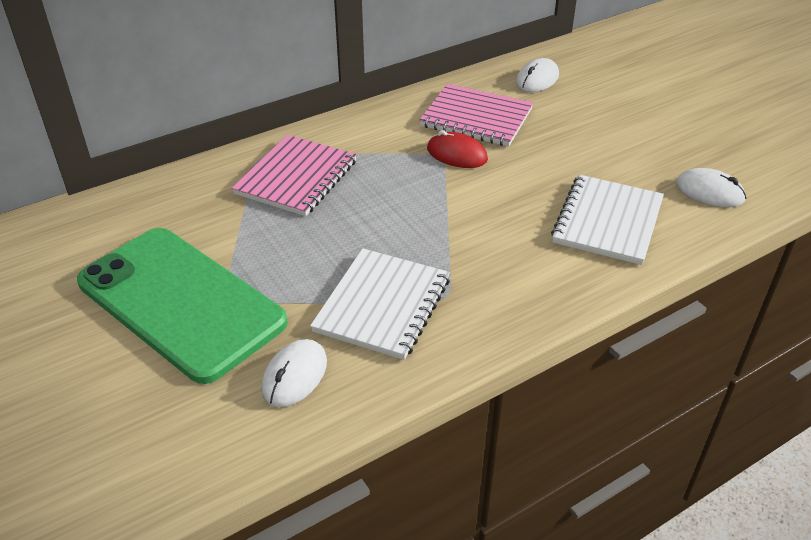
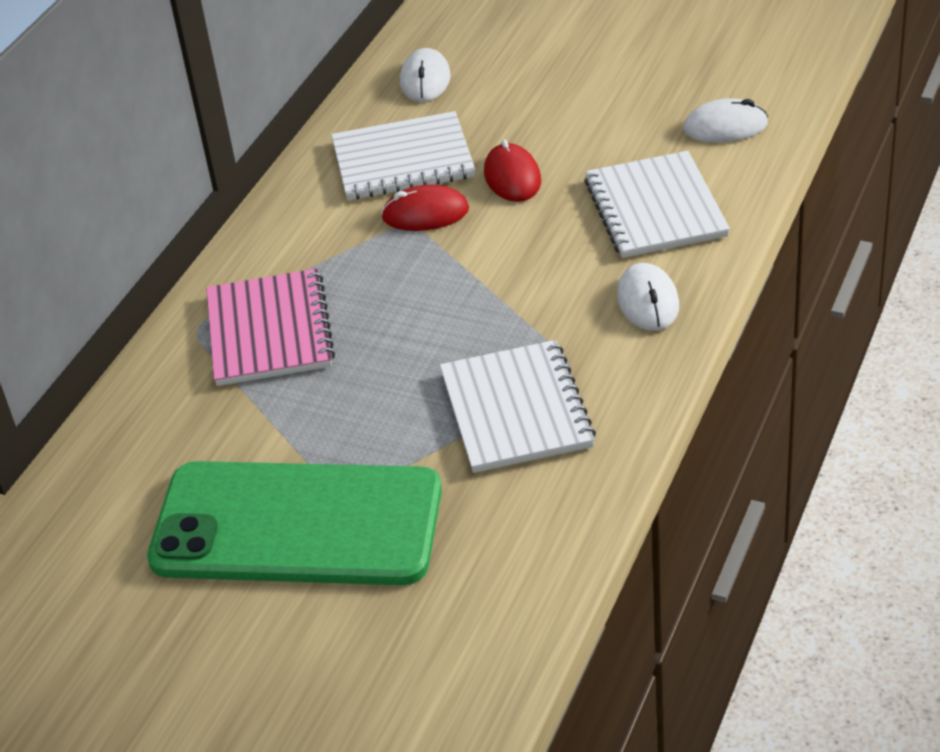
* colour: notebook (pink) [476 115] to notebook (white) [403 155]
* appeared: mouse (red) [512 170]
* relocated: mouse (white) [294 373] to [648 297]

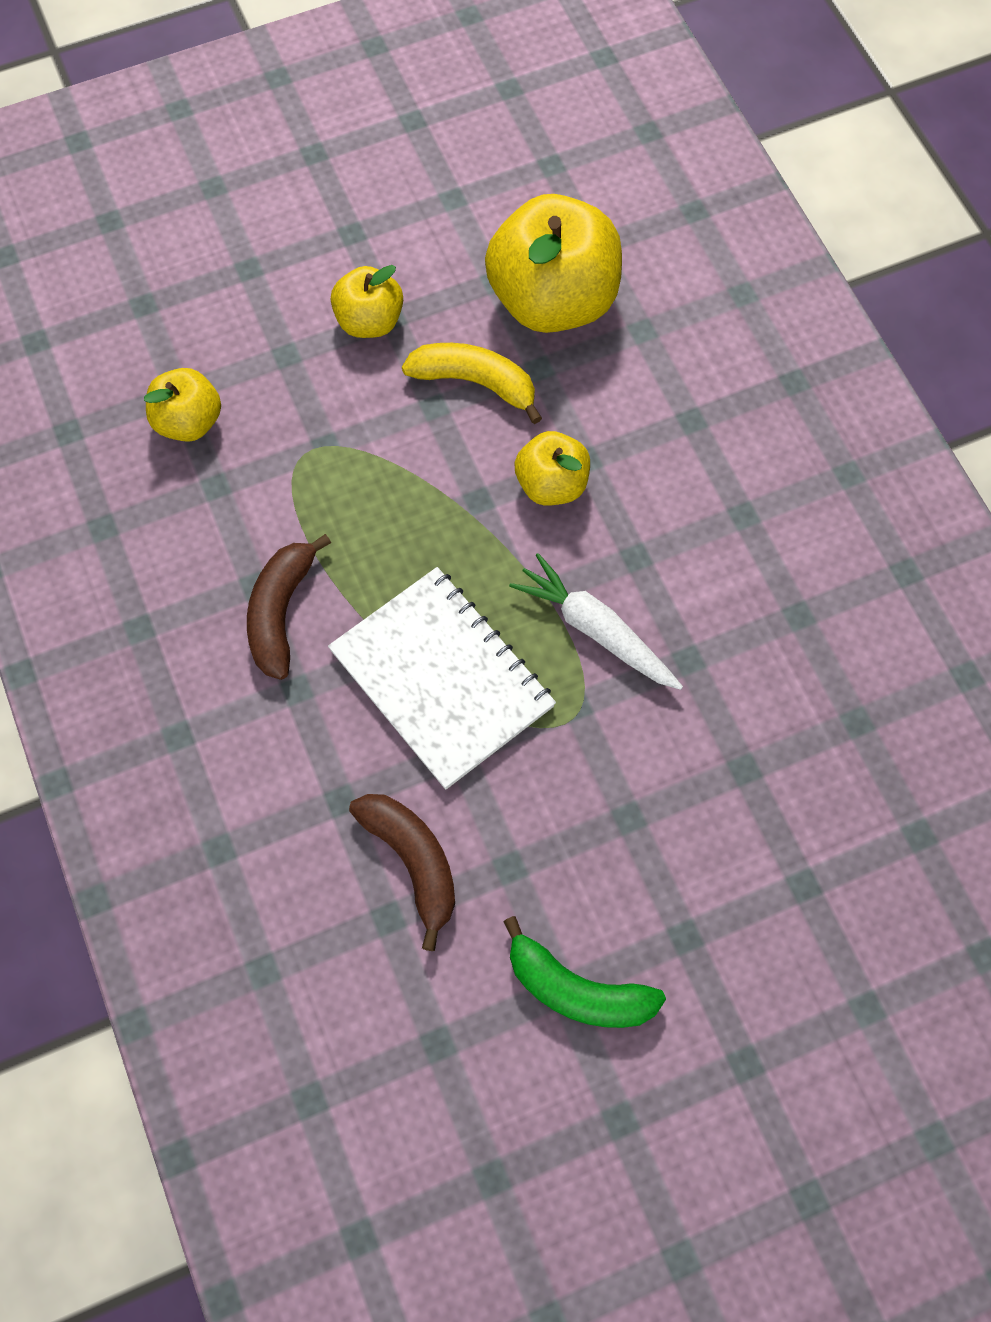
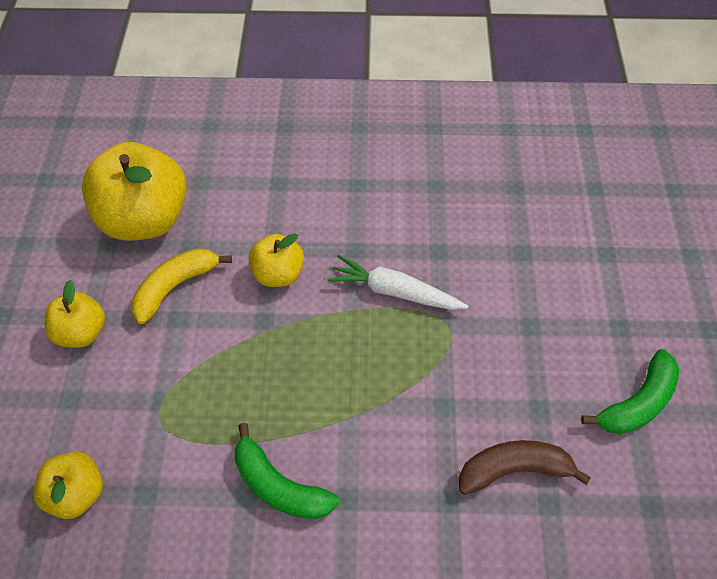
* colour: banana (brown) [289 607] to banana (green) [287 471]
* spun: carrot (white) [596 621] = [397 282] 45 degrees clockwise
* missing: notebook (white) [442 678]

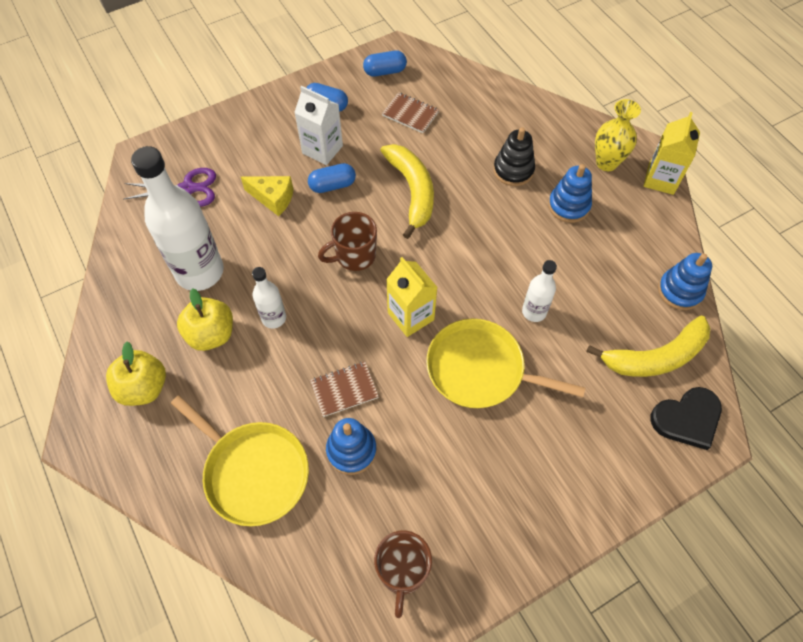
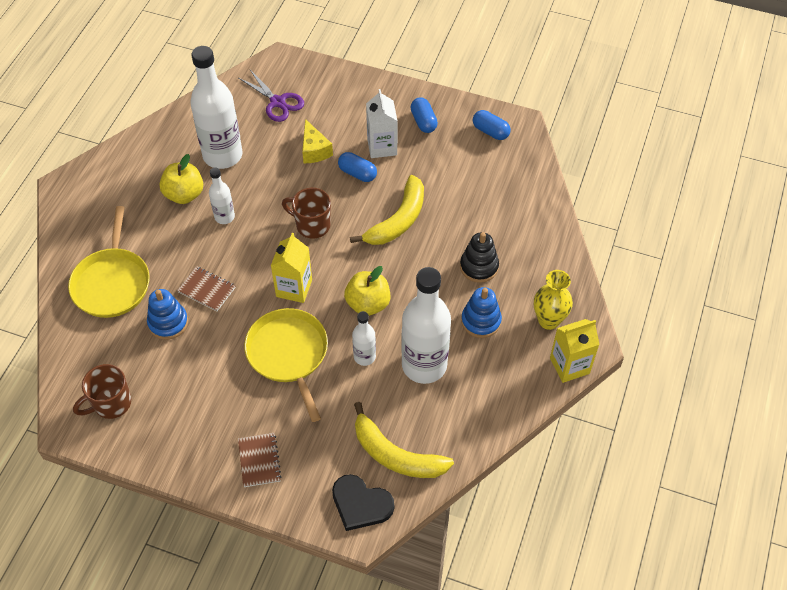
* relocated: notebook (brown) [410 112] to [260 460]
* relocated: apple (yellow) [136 374] to [367 291]
* appeared: bottle (white) [426 325]
* missing: stacking toy (blue) [685 281]

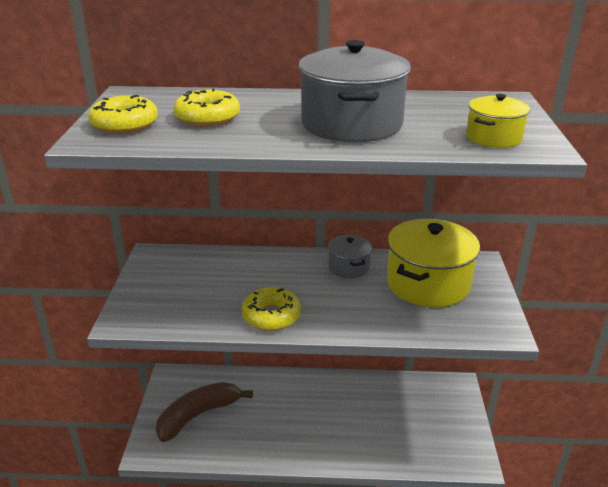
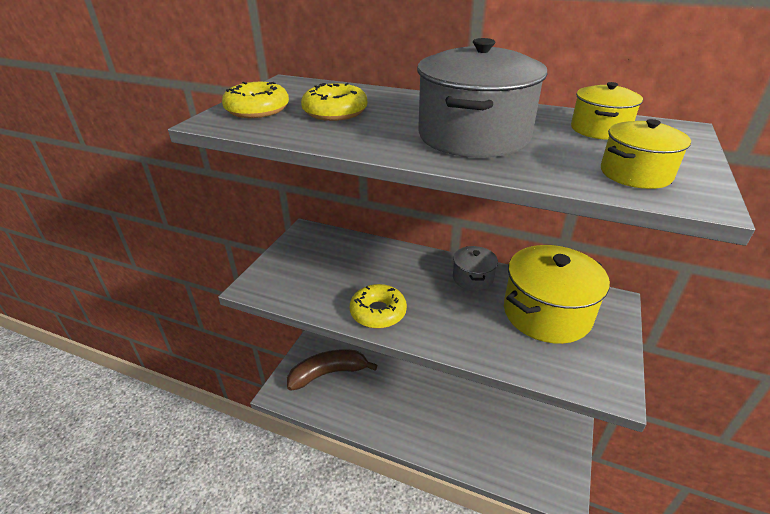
* appeared: pot (yellow) [607 111]

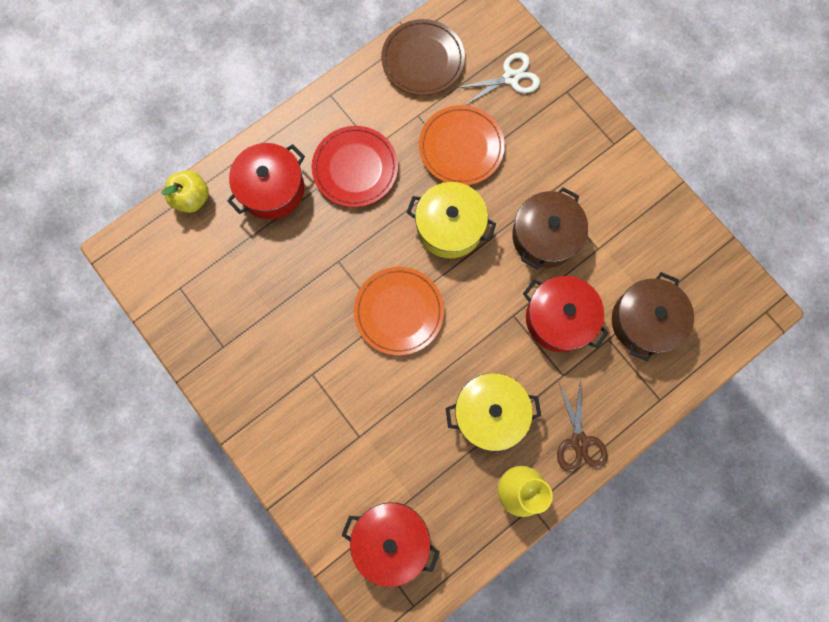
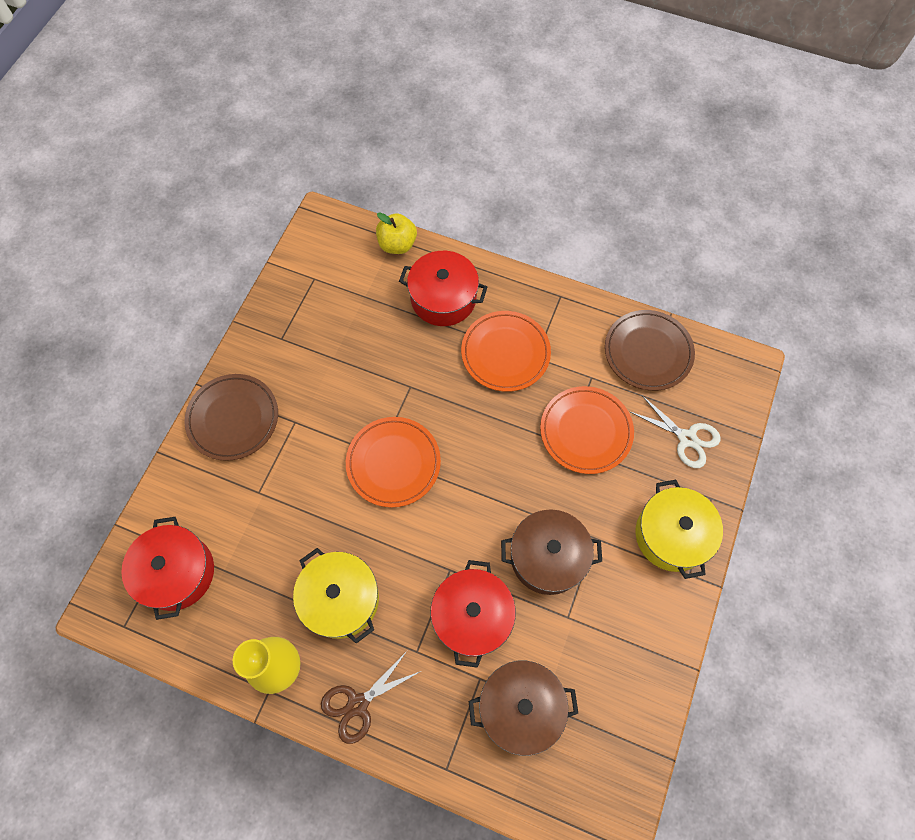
* appeared: plate (brown) [231 417]
* colour: plate (red) [355 166] to plate (orange) [506 351]
* relocated: pot (yellow) [451 220] to [679 529]

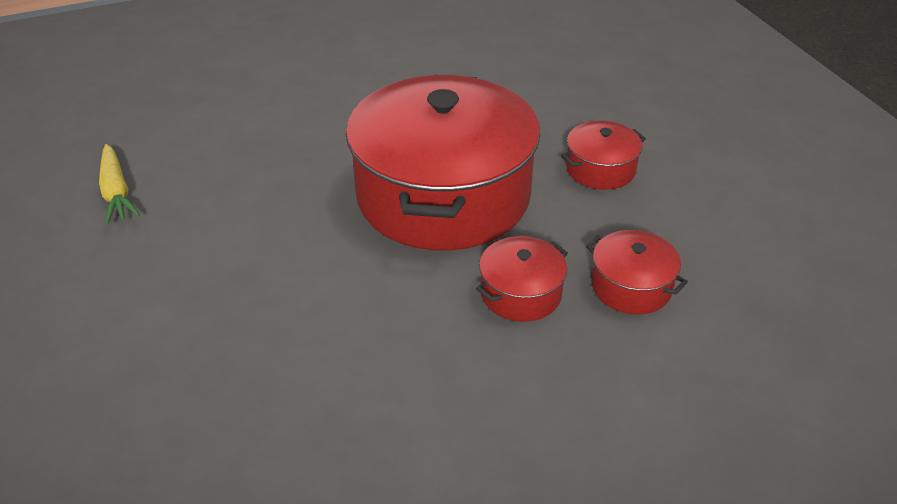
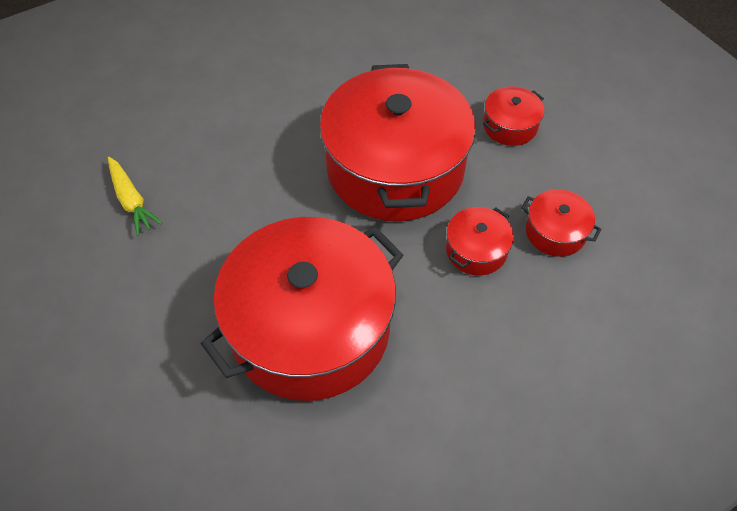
* appeared: pot (red) [302 309]

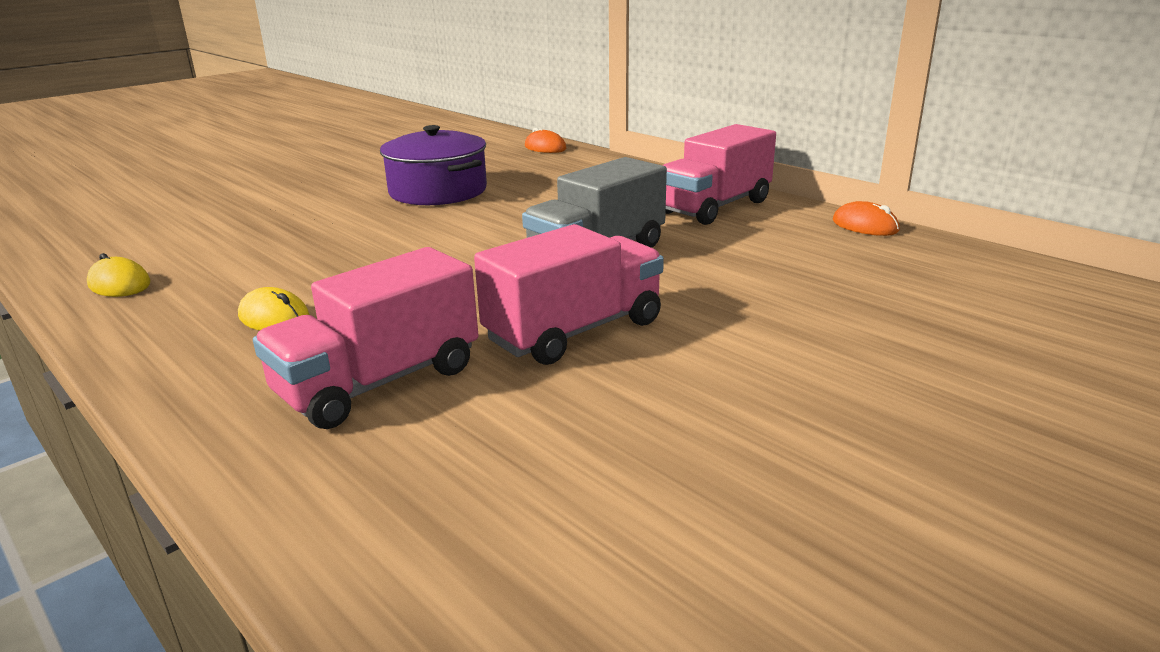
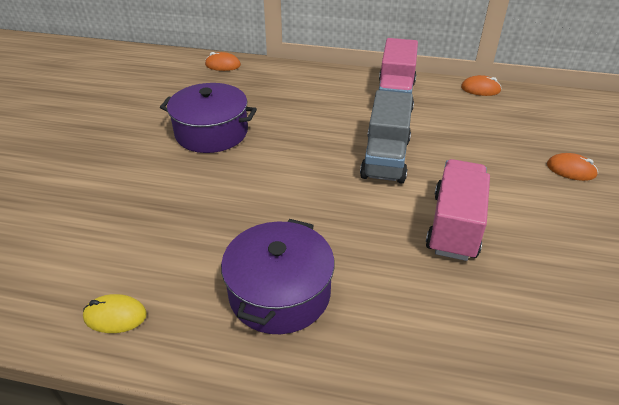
* exchanged: mouse (yellow) [274 309] to pot (purple) [278 276]
* appeared: mouse (orange) [572 167]
* missing: truck (pink) [365 338]

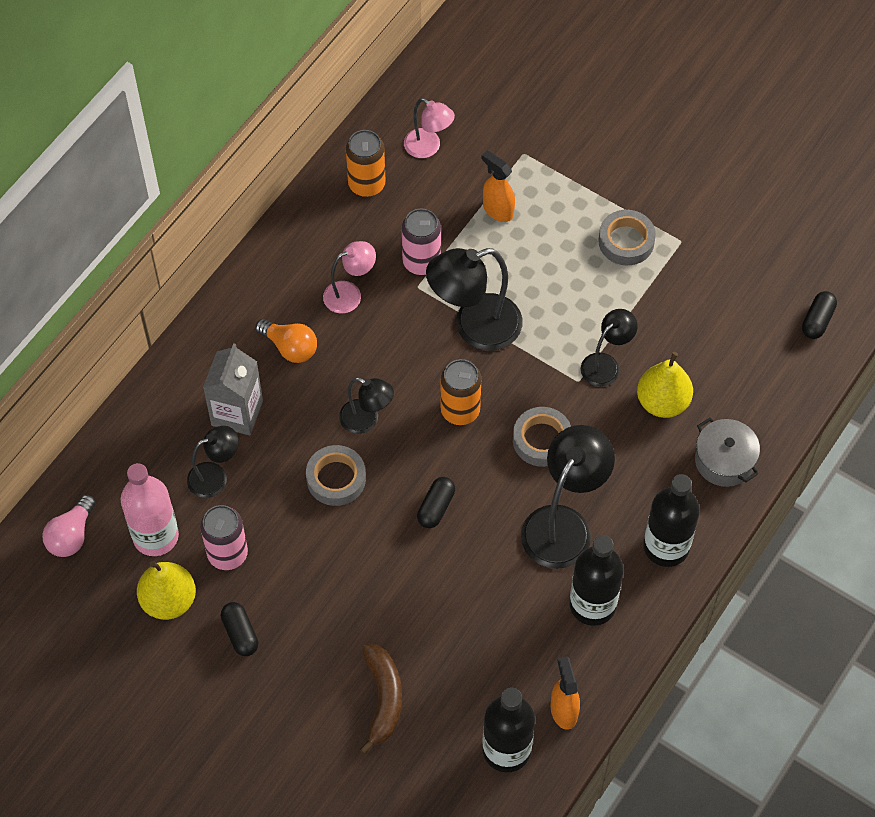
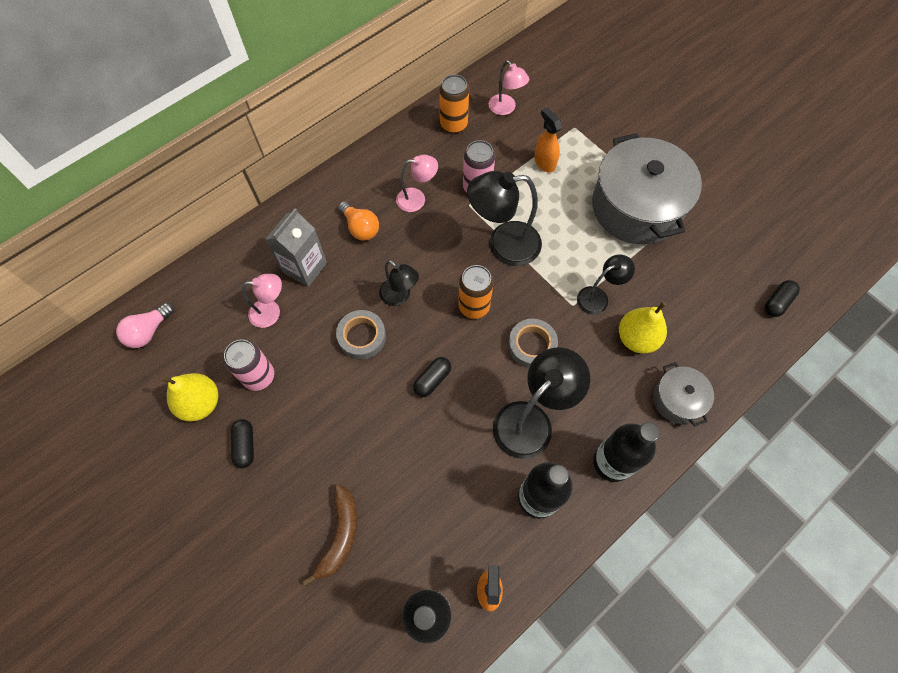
* colour: lamp (black) [213 462] to lamp (pink) [262 301]
* exchanged: tape (grey) [627 237] to pot (grey) [647 188]
* missing: bottle (pink) [150 509]

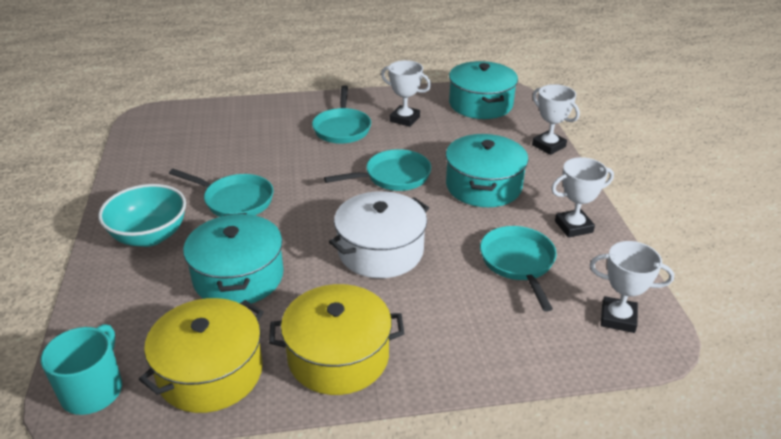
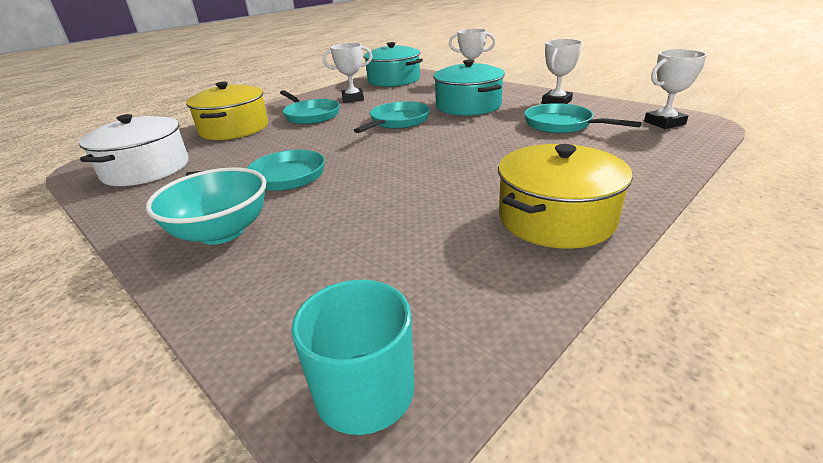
* relocated: pot (white) [379 234] to [134 150]
* relocated: pot (yellow) [201 355] to [227 111]
* missing: pot (turquoise) [233 258]

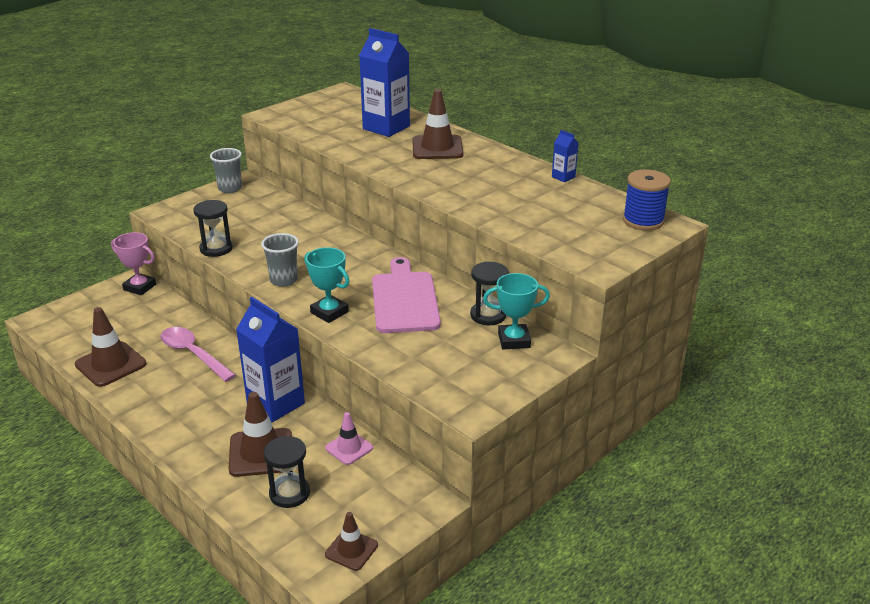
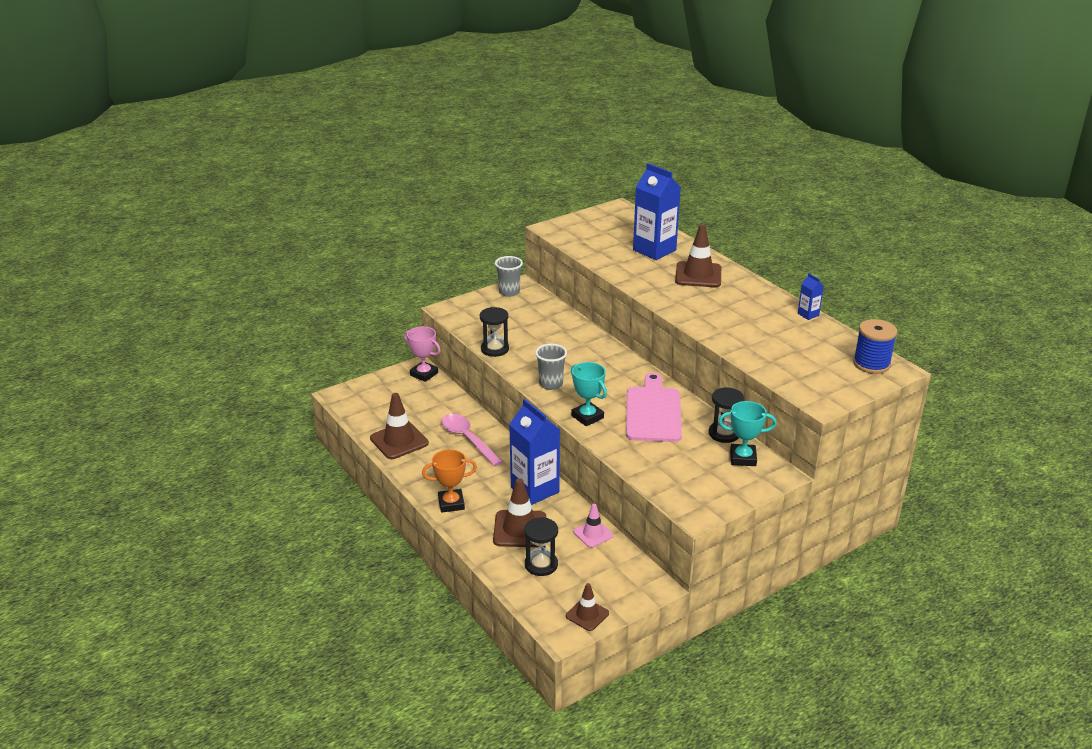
* appeared: trophy (orange) [449 481]

